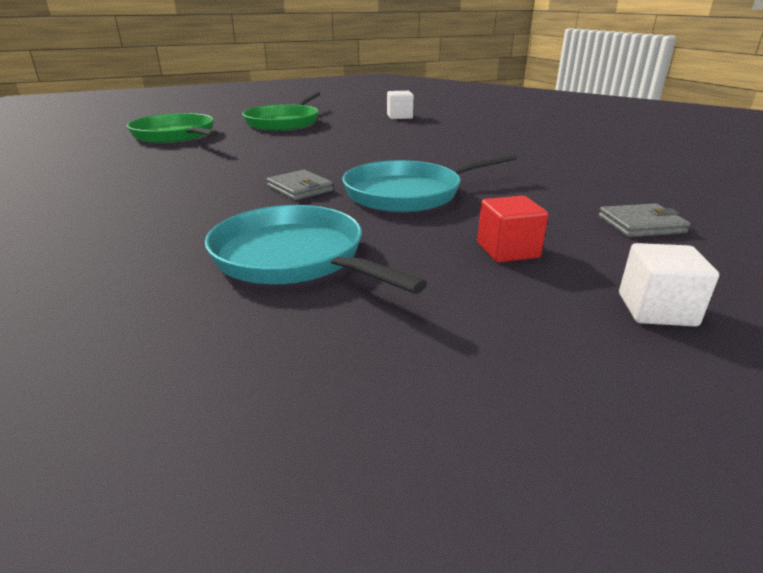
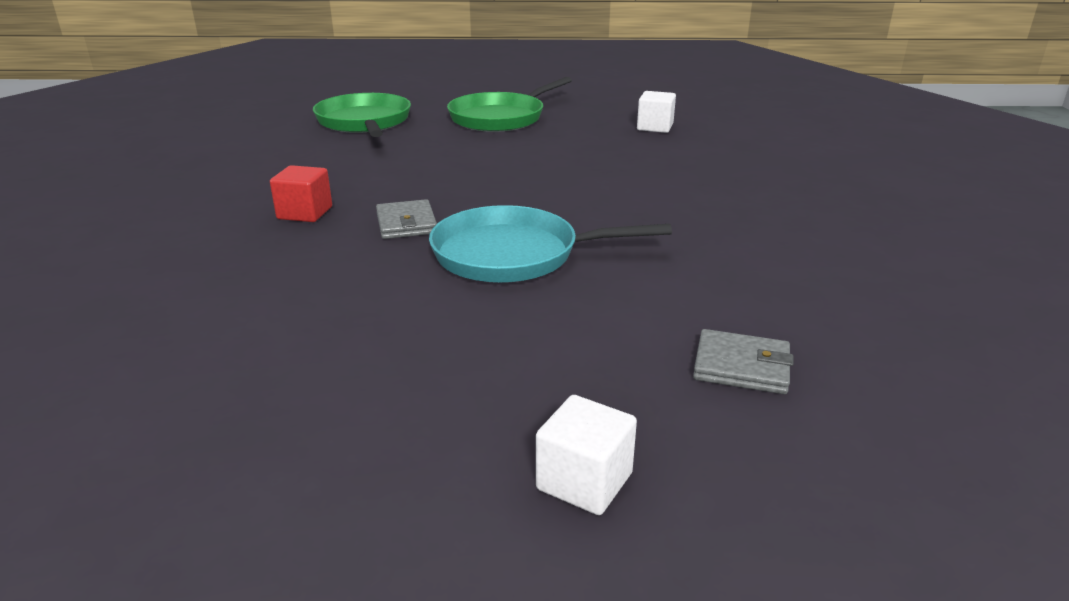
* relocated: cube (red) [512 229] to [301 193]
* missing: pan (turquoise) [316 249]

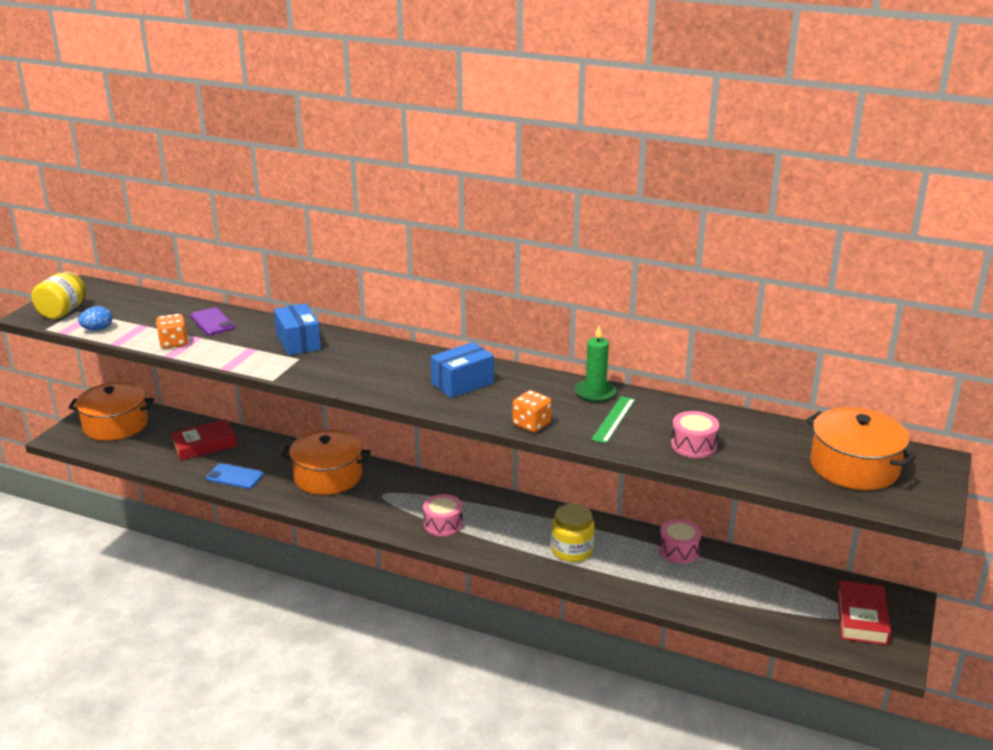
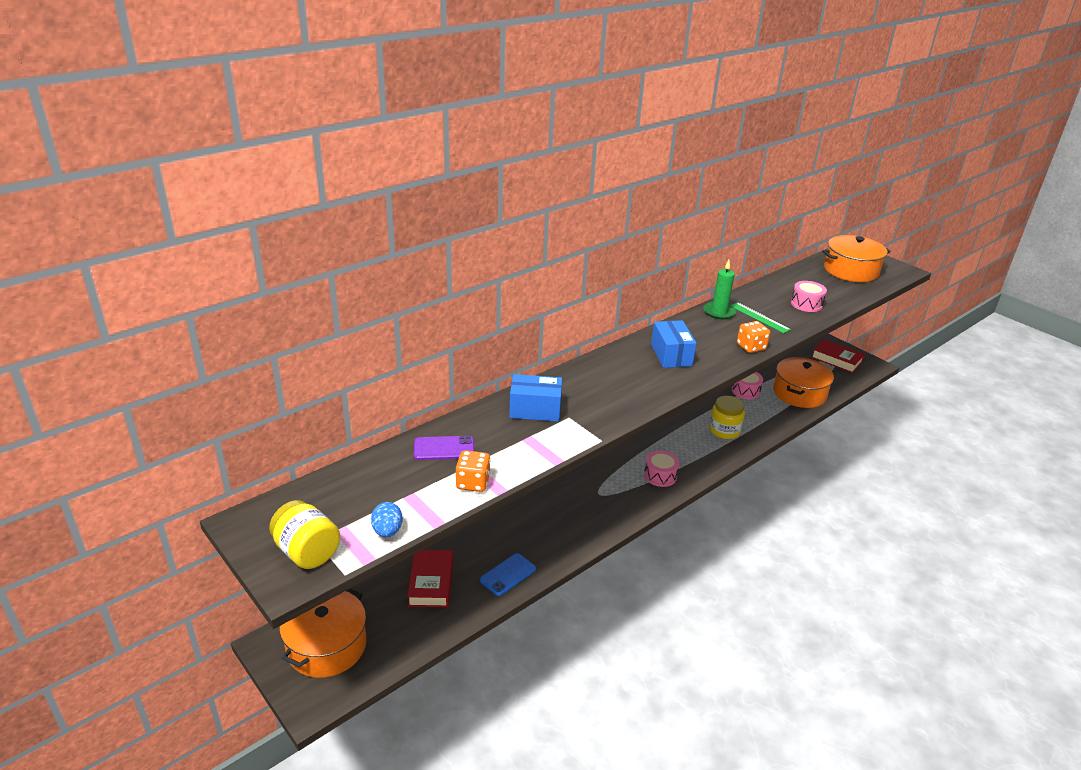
* relocated: pot (orange) [326 462] to [803 382]

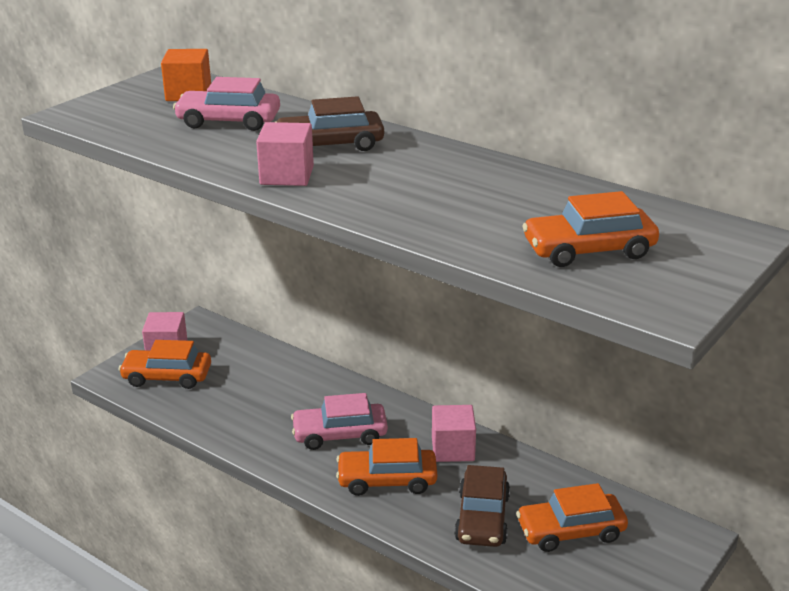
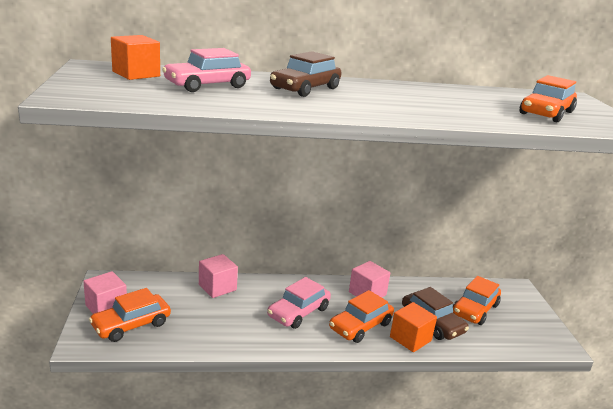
* relocated: cube (pink) [285 154] to [218 276]
* appeared: cube (orange) [413 327]

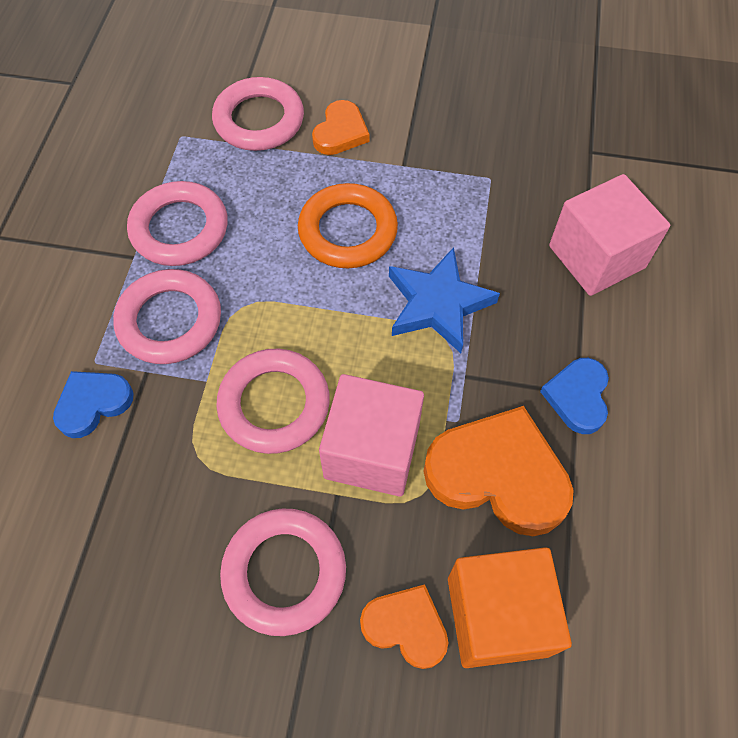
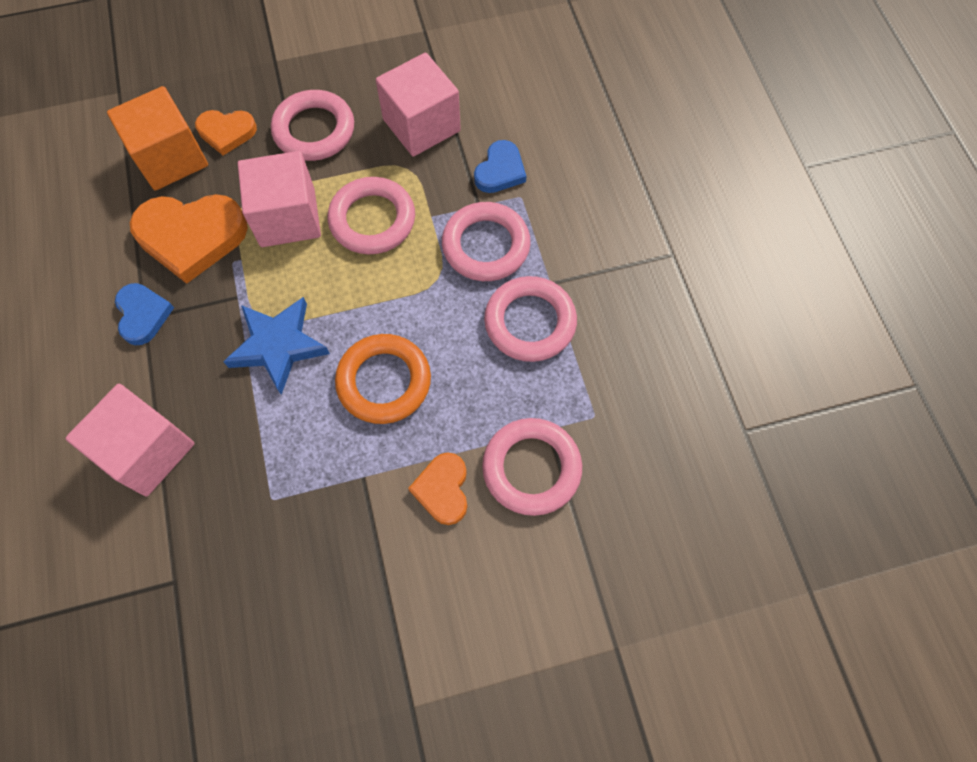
* appeared: cube (pink) [418 105]

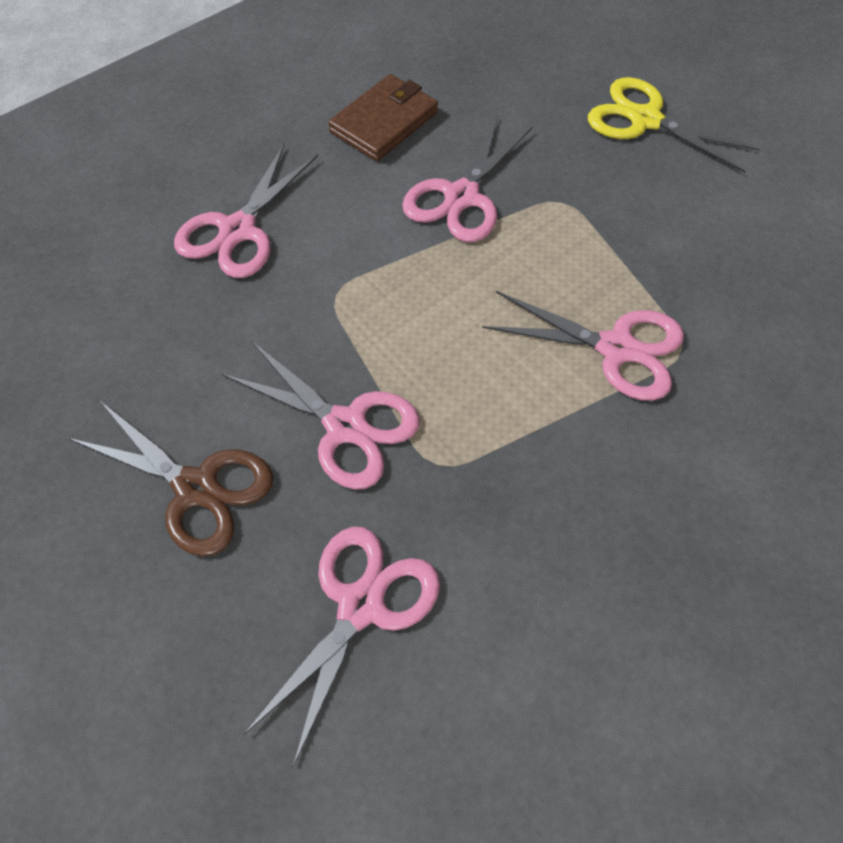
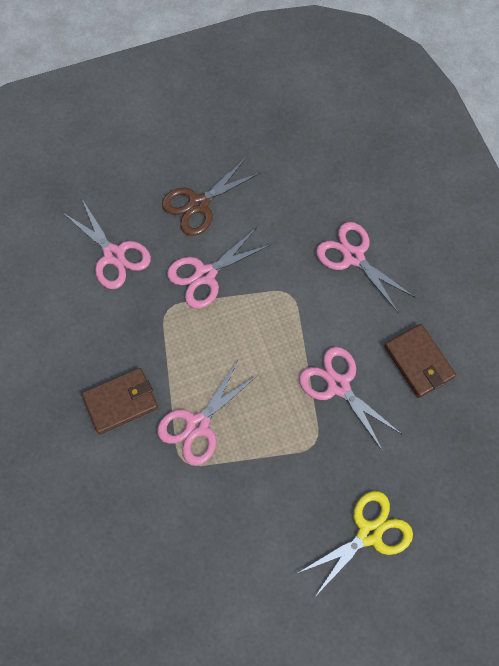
* appeared: wallet (brown) [120 401]

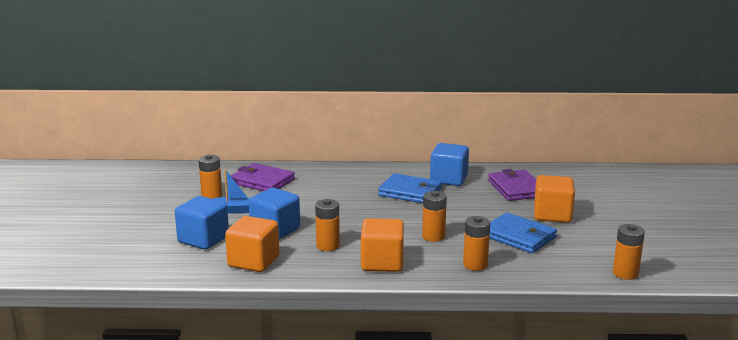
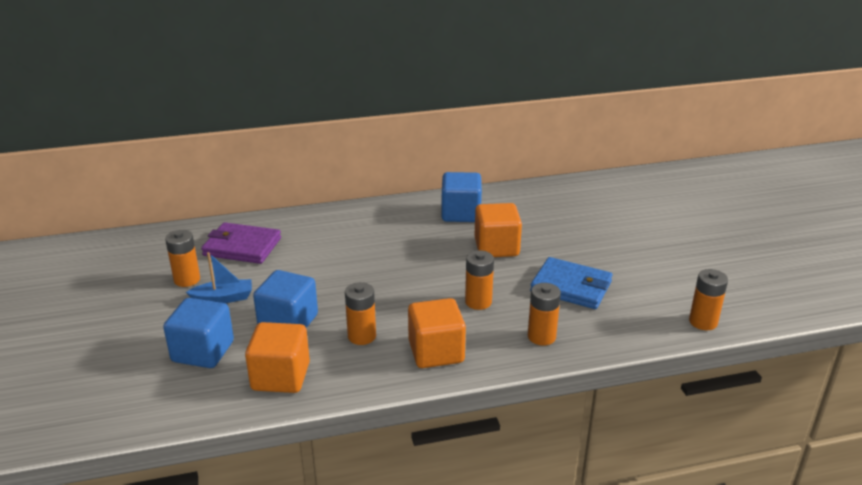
* relocated: cube (orange) [554 199] to [498 230]
* missing: wallet (blue) [410 188]
* missing: wallet (purple) [512 185]

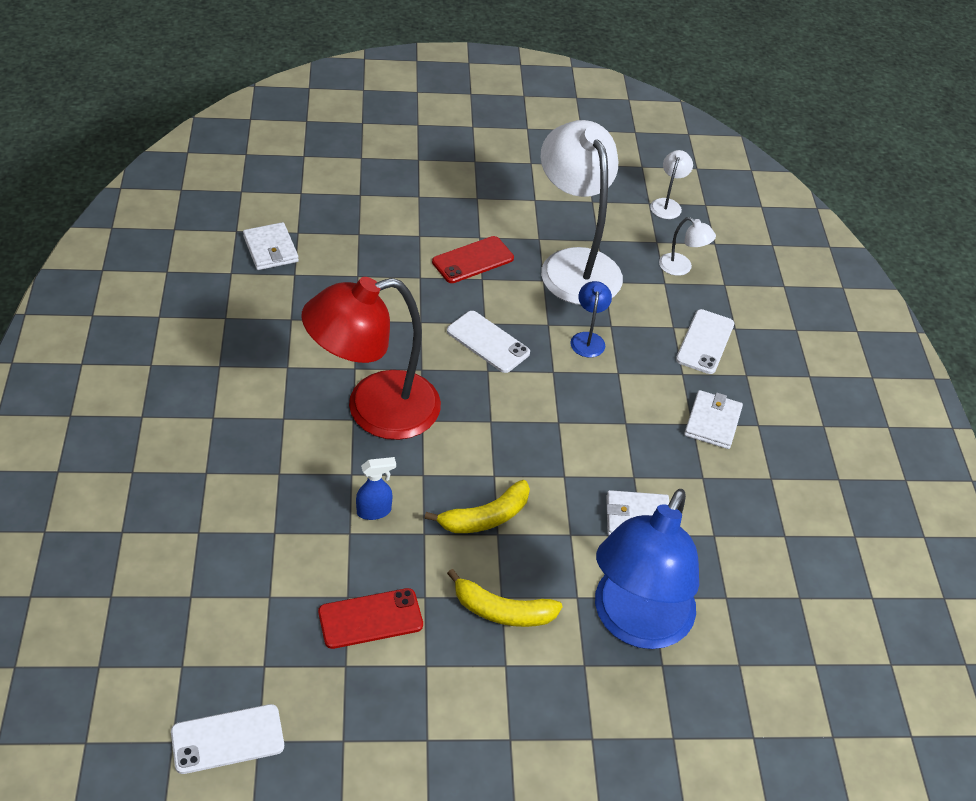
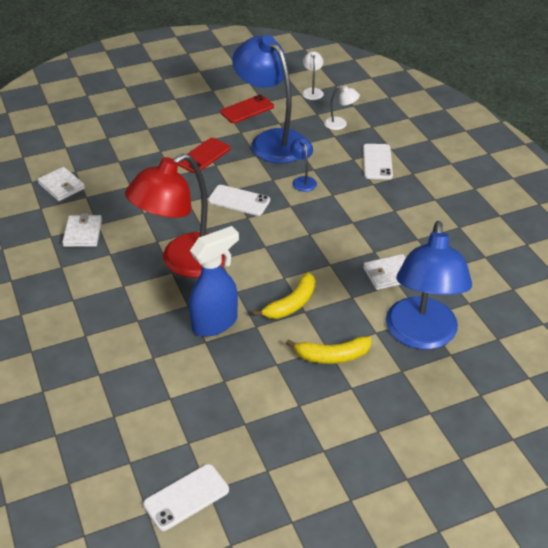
* relocated: wallet (white) [713 419] to [82 230]
* size: spray bottle (blue) [376 488] = [214 281] x1.97
* relocated: phone (red) [370 618] to [247 109]
* colour: lamp (white) [581 212] to lamp (blue) [268 99]

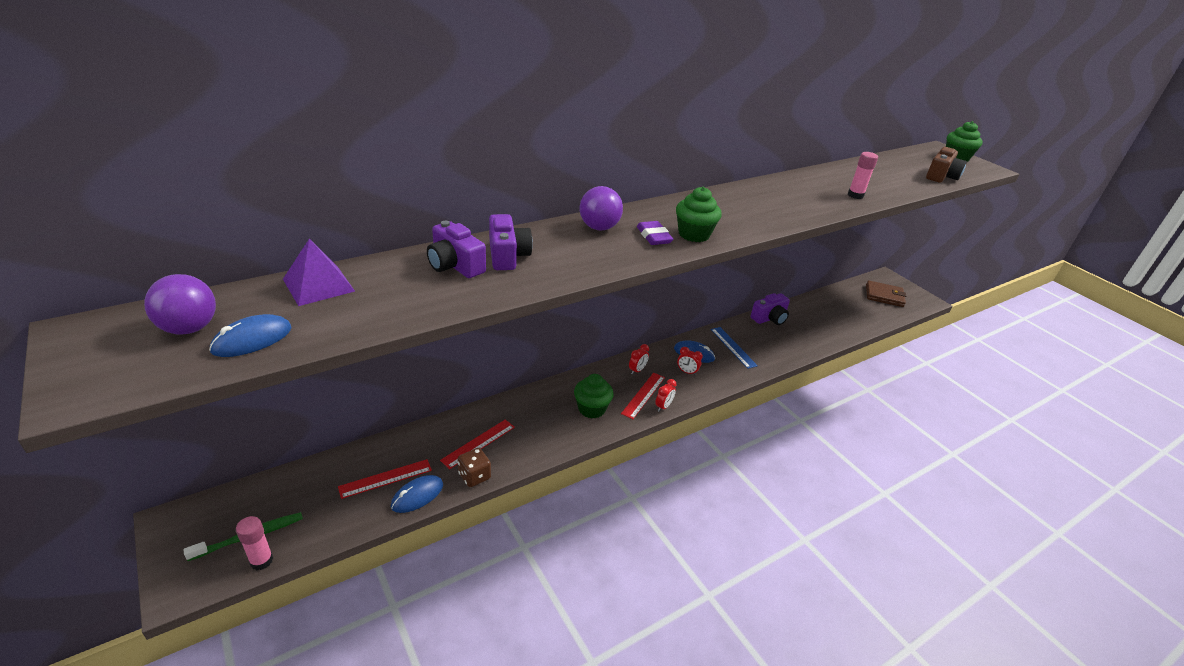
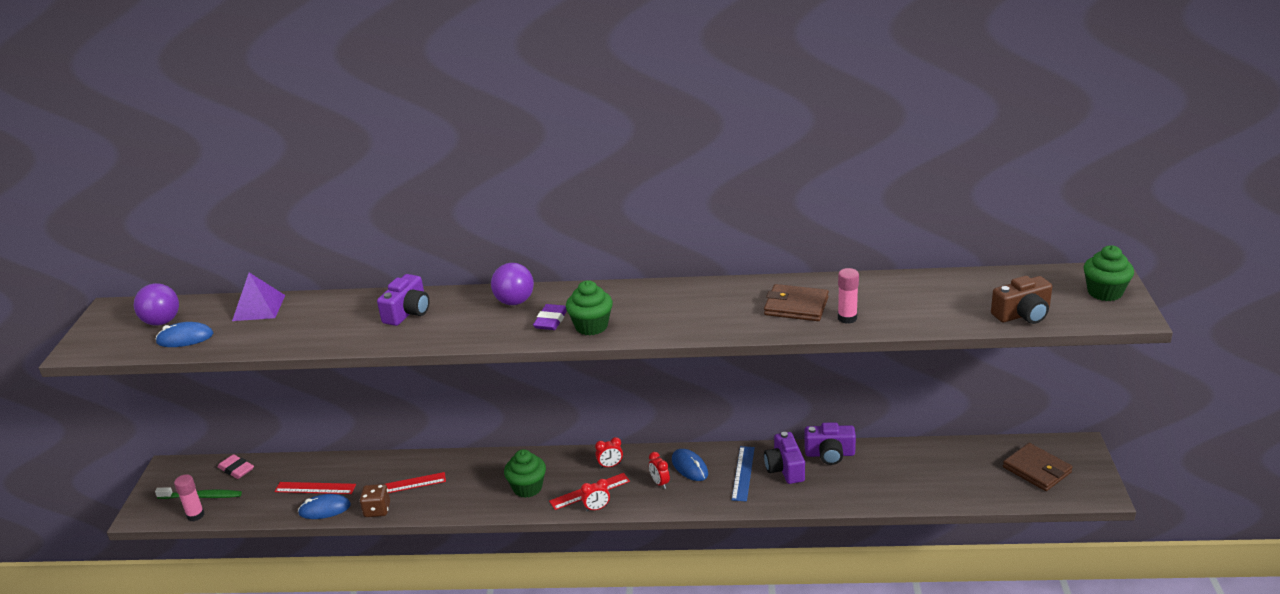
* appeared: eraser (pink) [236 466]
* appeared: wallet (brown) [796 302]
* relocated: camera (purple) [456 249] to [784 458]

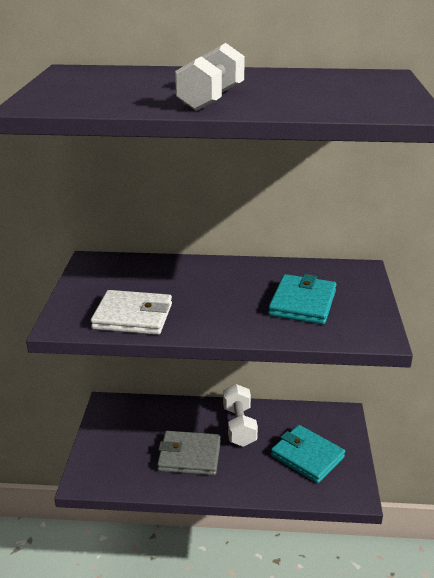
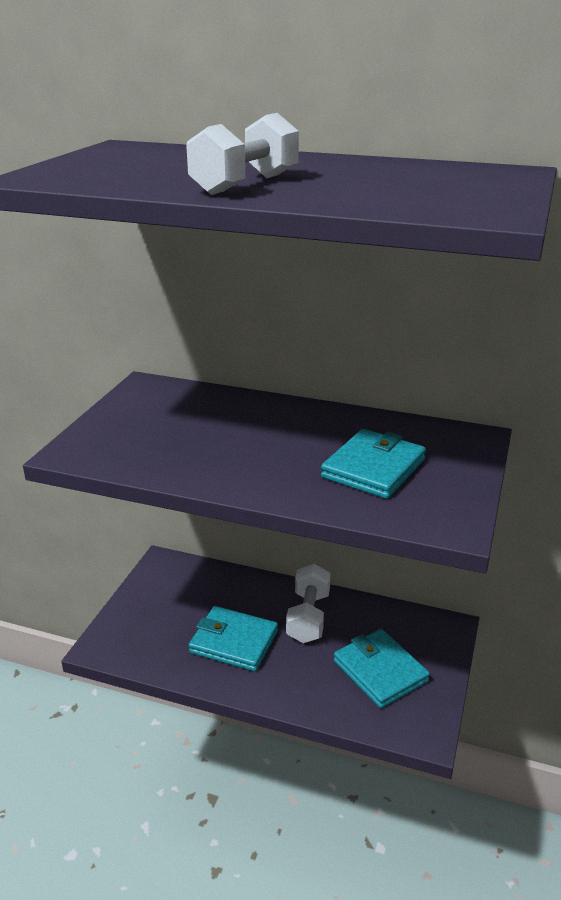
* colour: wallet (grey) [189 453] to wallet (turquoise) [233 638]
* missing: wallet (white) [131 312]

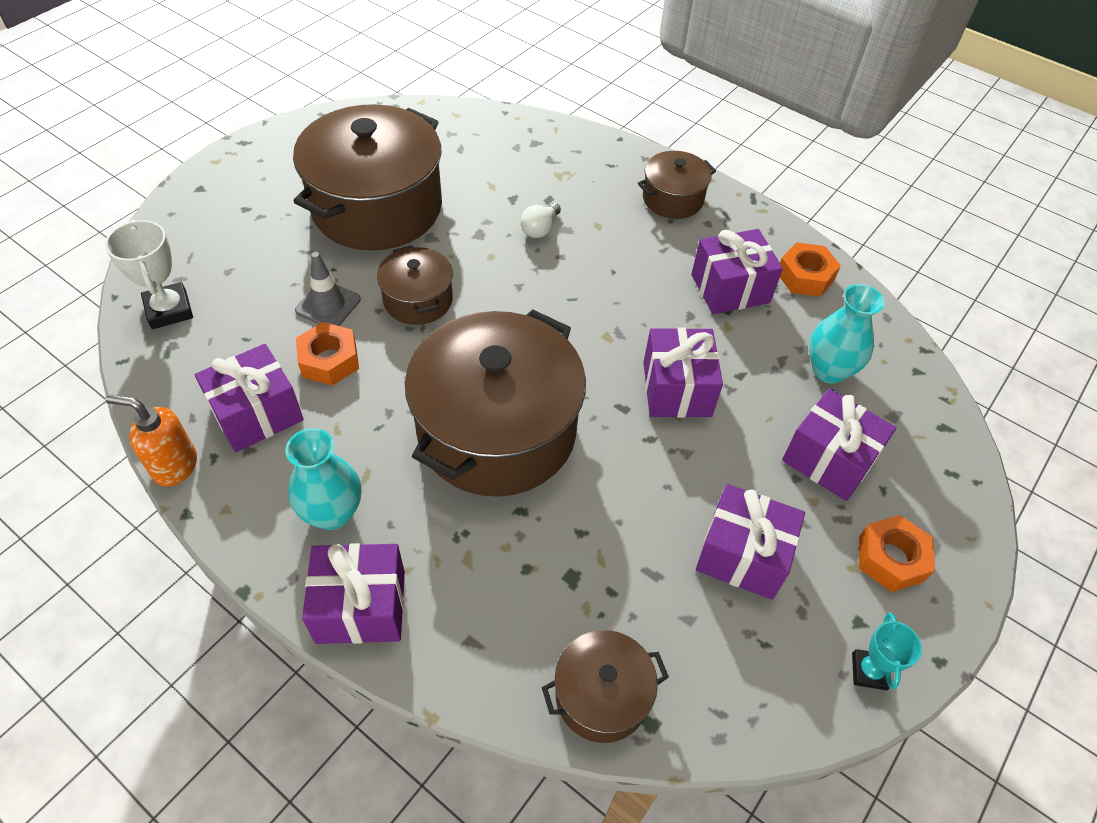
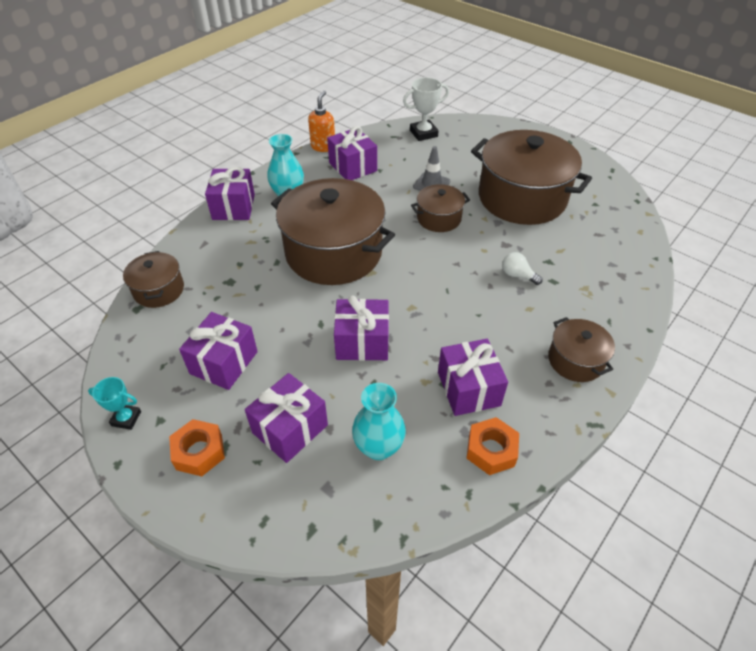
* missing: nut (orange) [327 354]

